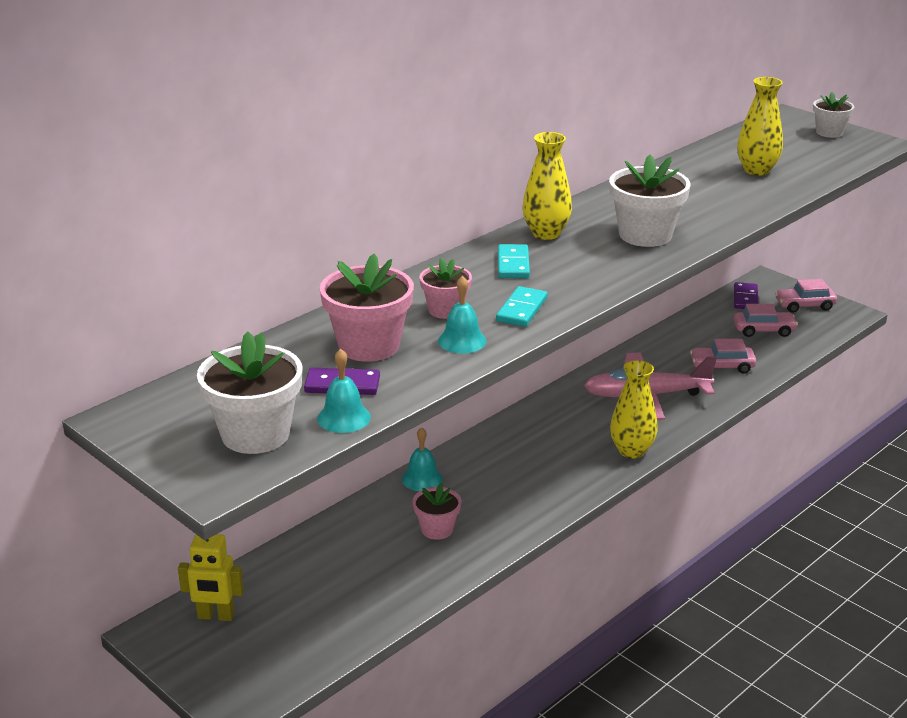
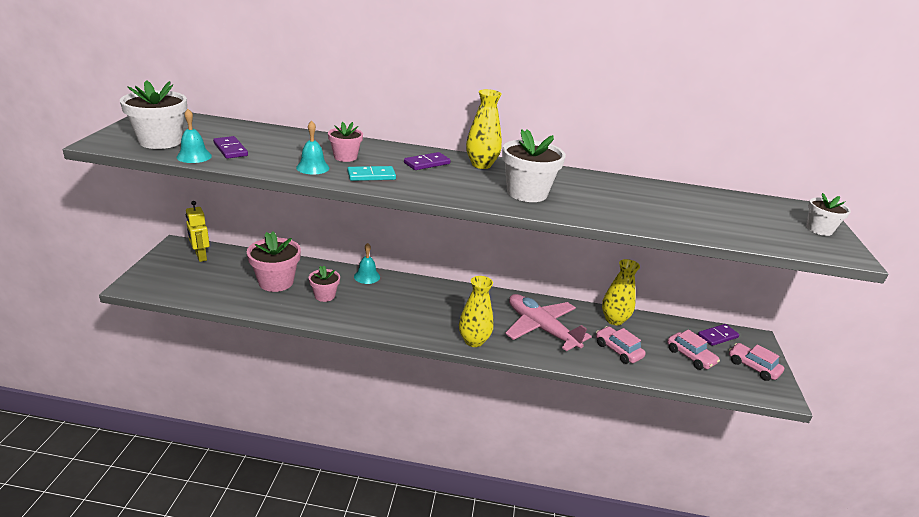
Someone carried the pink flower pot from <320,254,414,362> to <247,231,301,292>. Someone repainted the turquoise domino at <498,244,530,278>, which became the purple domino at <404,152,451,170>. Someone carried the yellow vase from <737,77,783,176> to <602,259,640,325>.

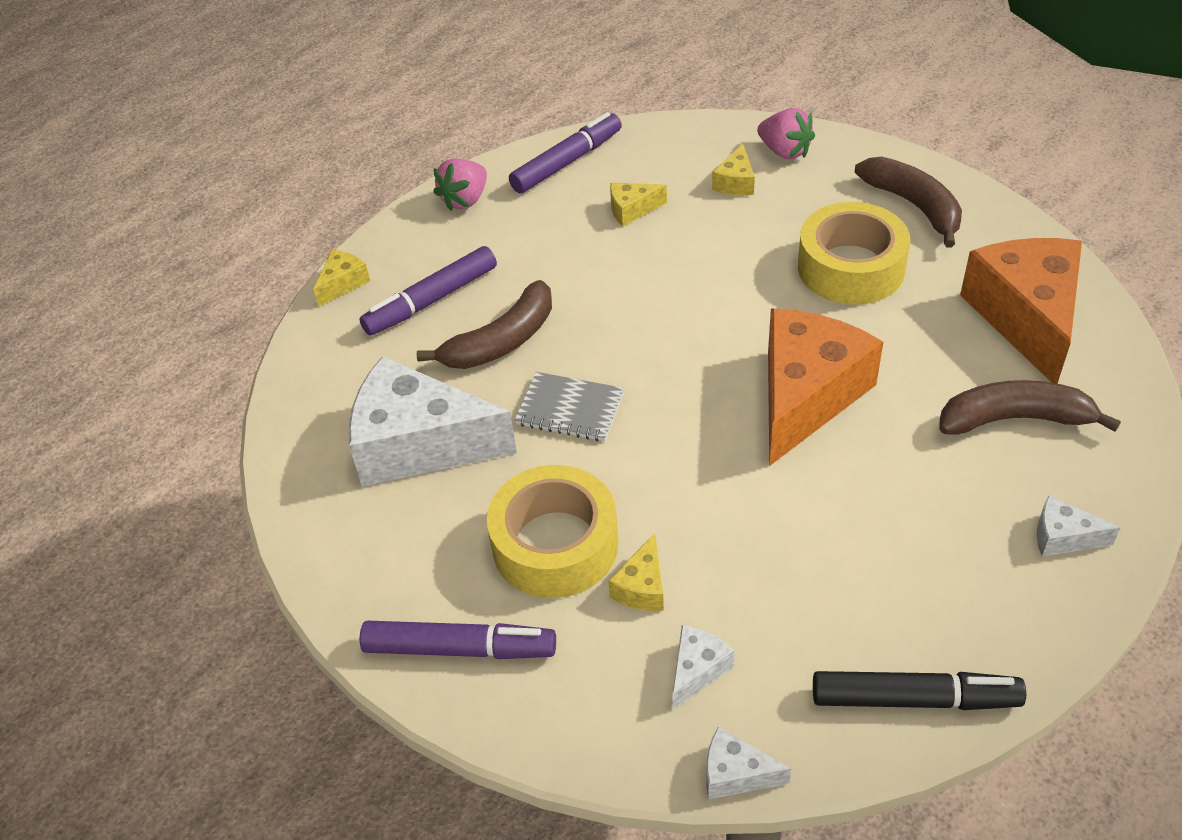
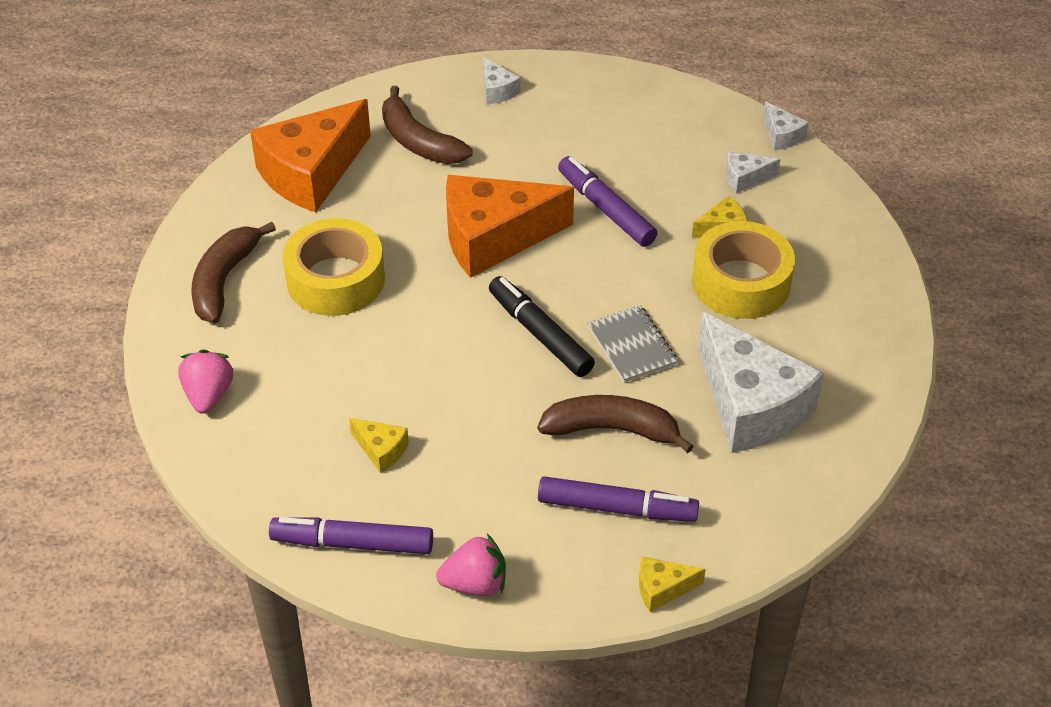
Someone carried the black marker from <813,671,1026,710> to <489,276,595,377>. Someone carried the purple marker from <360,621,556,659> to <558,156,657,247>. Someone took away the yellow cheese at <712,143,755,196>.

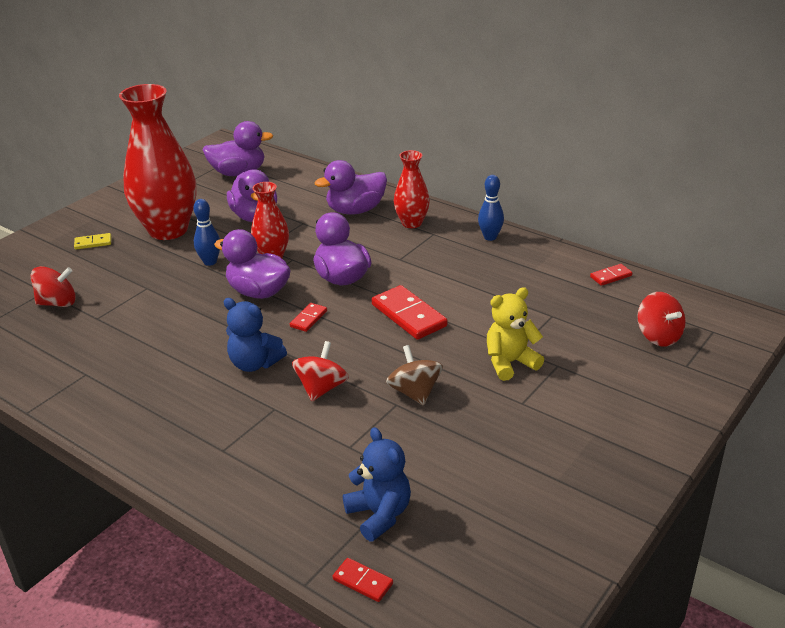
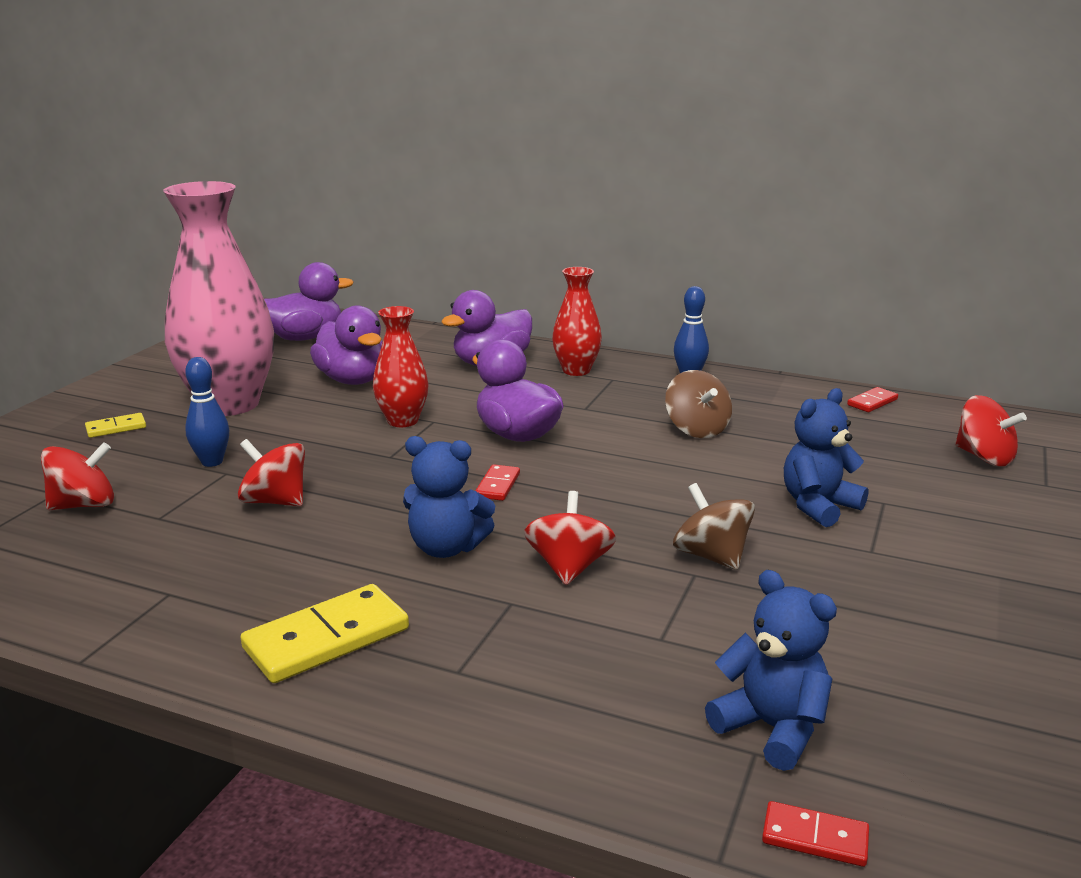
Someone repainted the red vase at <119,84,196,240>, which became the pink vase at <163,181,274,416>. Someone carried the blue bowling pin from <193,199,220,266> to <185,357,229,467>. Someone put down the red spinning top at <238,439,305,506>. Someone put down the yellow domino at <241,584,409,683>. Someone put down the brown spinning top at <665,370,732,438>. Someone repainted the yellow teddy bear at <487,287,544,381>, which became the blue teddy bear at <784,388,869,527>. Someone took away the purple duck at <214,229,291,299>. Someone took away the red domino at <372,285,448,340>.

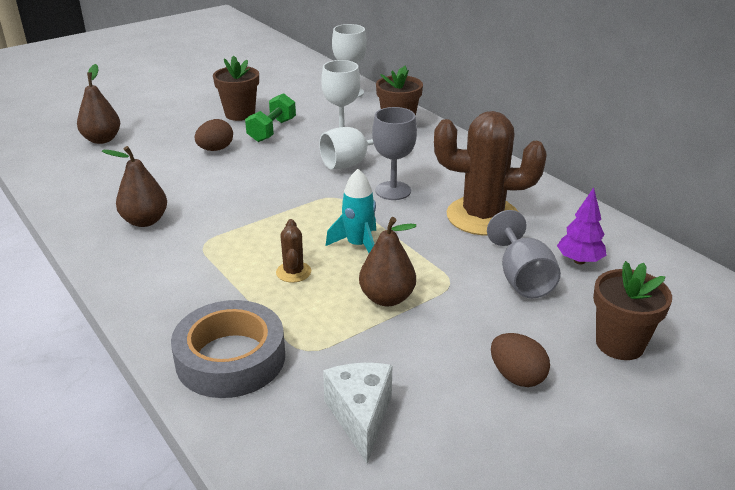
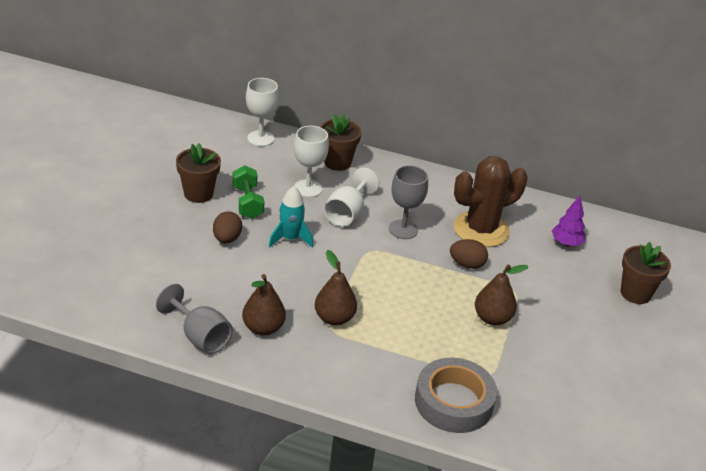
Someone carried the grey goblet from <487,210,561,298> to <156,284,233,354>. Someone carried the turquoise rocket from <326,169,376,253> to <269,186,314,248>. Someone carried the brown pear from <77,64,120,144> to <315,250,357,326>. Someone carried the brown egg from <491,333,550,387> to <450,239,488,269>. Someone took away the brown cactus at <276,219,311,283>. Someone took away the white cheese at <323,363,392,464>.

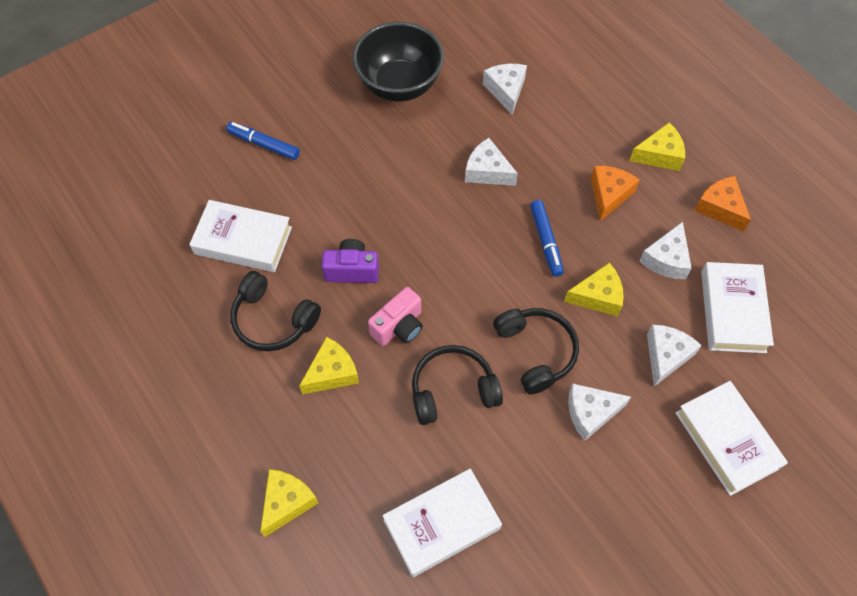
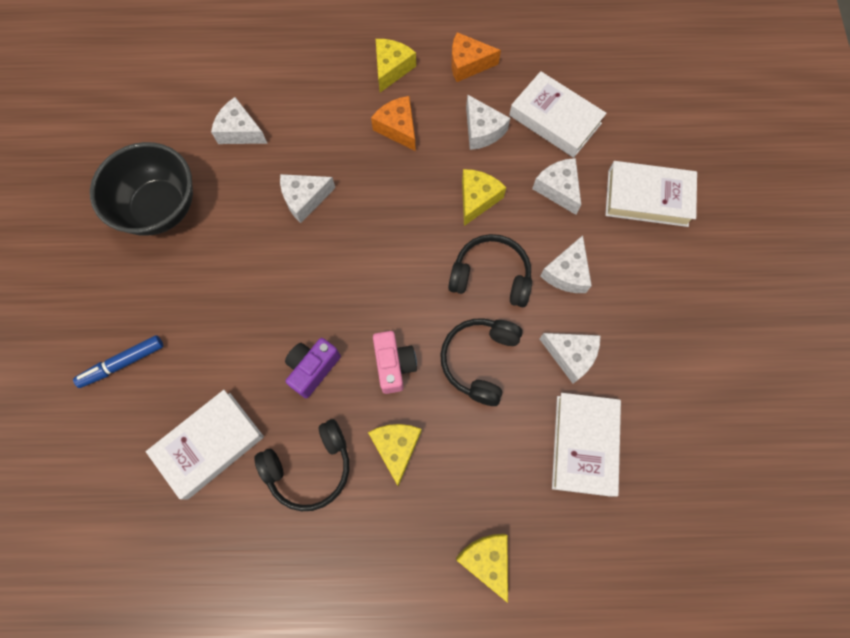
Someone put down the white cheese at <540,333,601,384>. Someone took away the blue marker at <530,200,564,277>.

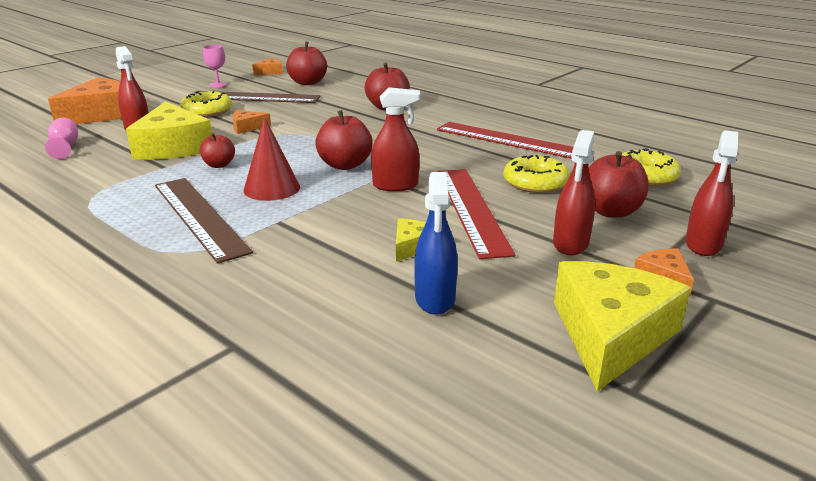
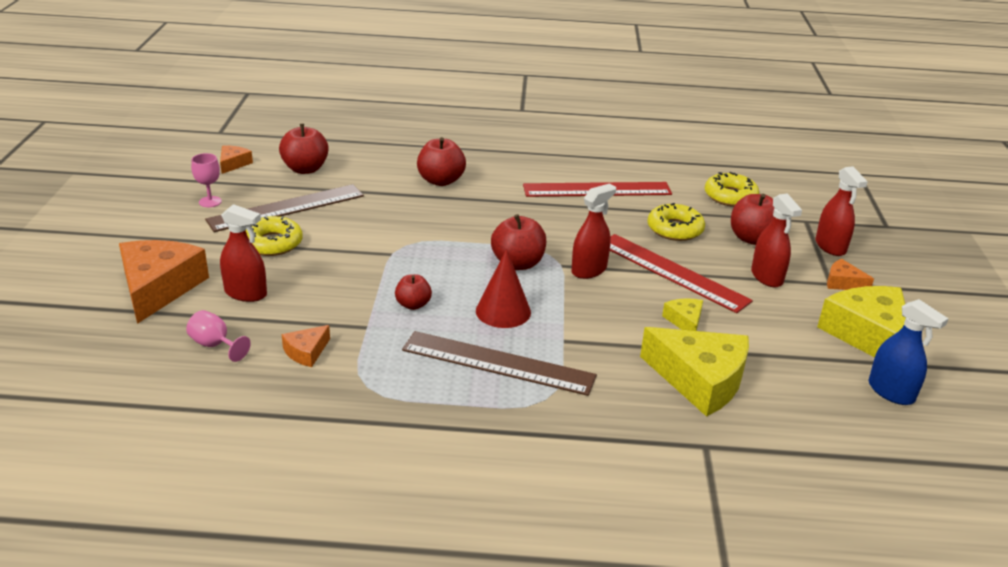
Someone carried the orange cheese from <232,110,271,134> to <282,325,330,367>. Someone carried the yellow cheese from <126,102,212,160> to <640,327,749,417>. Someone carried the blue spray bottle from <414,172,458,315> to <868,299,949,405>.

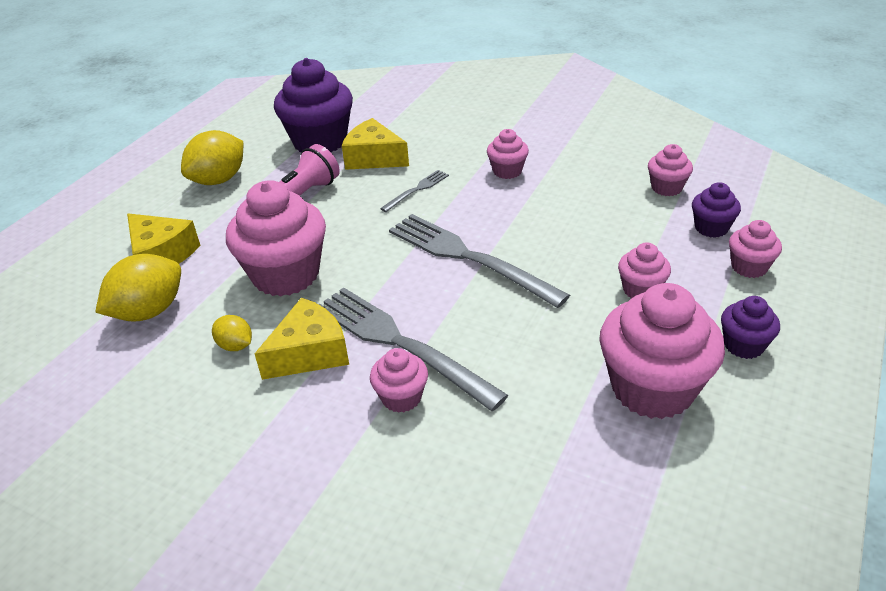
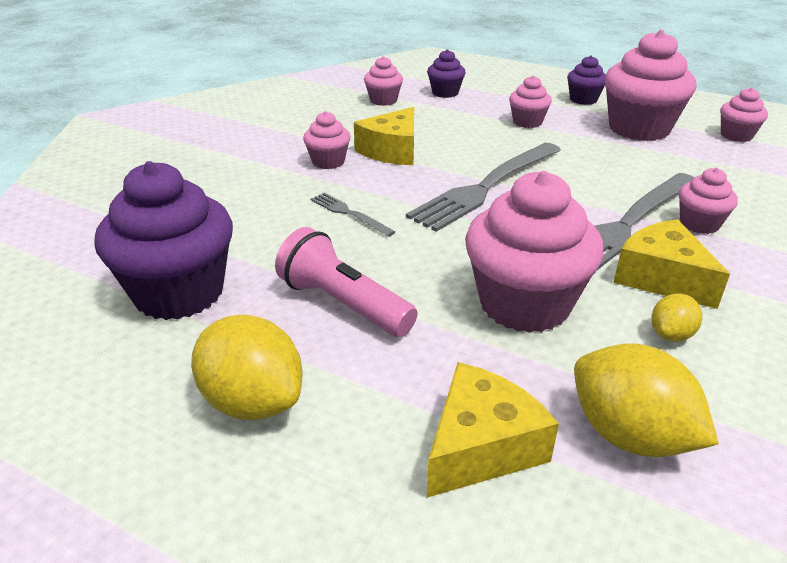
Someone carried the yellow cheese from <342,118,409,170> to <354,107,414,165>. Someone carried the pink cupcake from <729,220,782,278> to <720,88,768,142>.

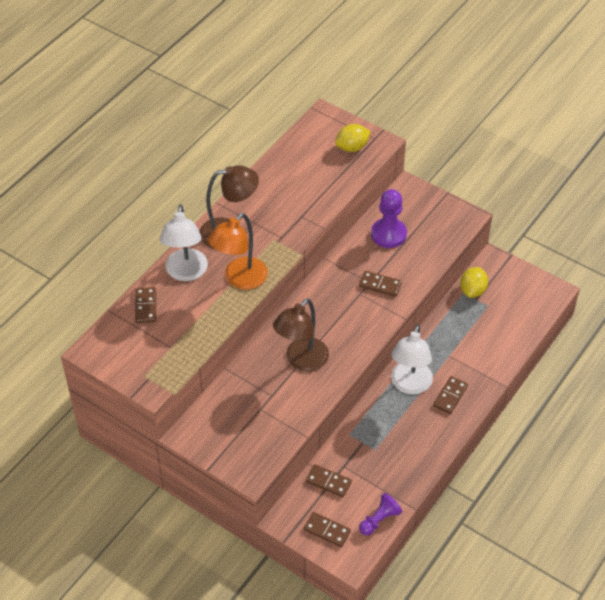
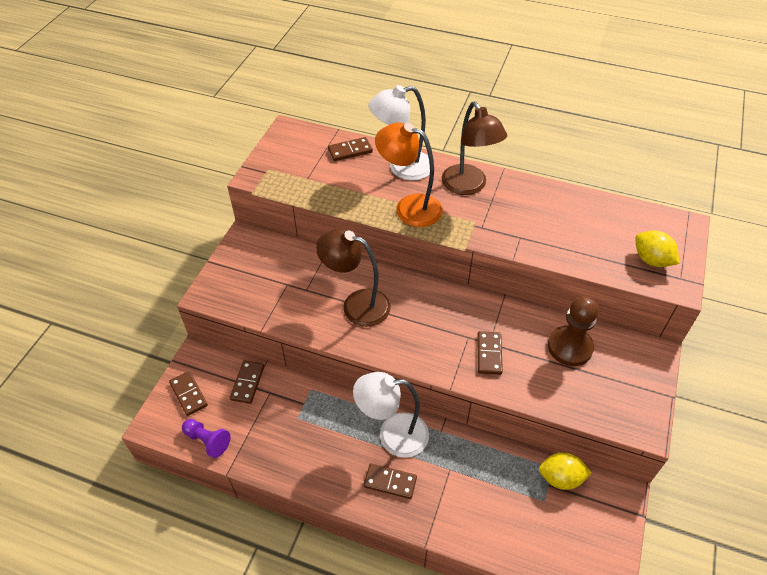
Someone rotated the brown domino at <304,512,351,547> by 45 degrees counterclockwise. Someone repainted the purple pawn at <371,189,407,248>, which became the brown pawn at <548,296,599,366>.

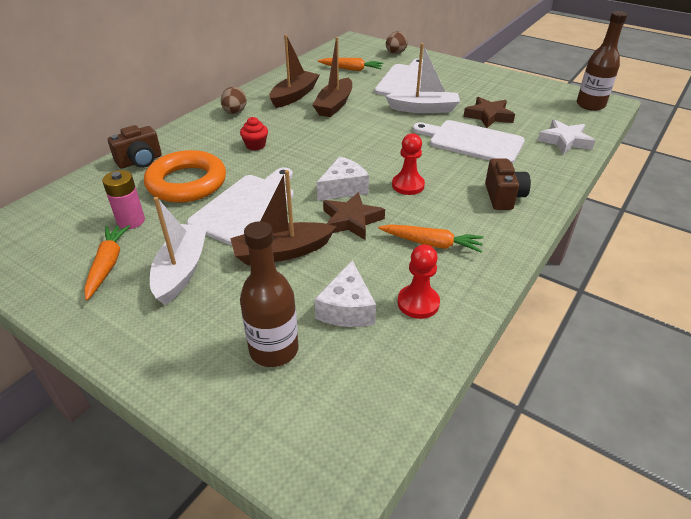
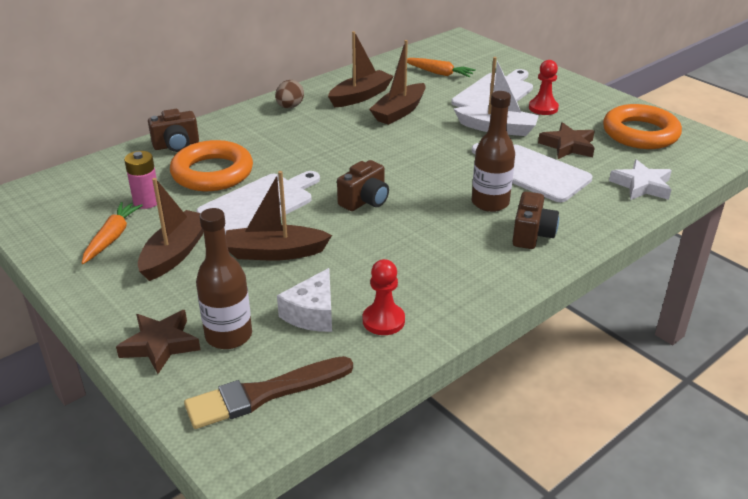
Someone carried the brown star from <323,192,385,240> to <116,310,201,374>. Someone repainted the white boat at <150,197,207,305>, which became the brown boat at <138,178,204,281>. Someone put down the brown brush at <184,356,353,429>. Someone swapped the white cheese at <317,156,369,201> for the brown camera at <337,160,389,211>. Someone carried the brown bottle from <577,11,627,111> to <472,91,515,212>. Someone carried the red pawn from <392,133,425,195> to <529,60,559,115>. Someone put down the orange ring at <603,104,682,149>. Someone took away the red cupcake at <240,117,268,151>. Someone took away the orange carrot at <378,224,484,253>. Someone took away the brown egg at <386,31,408,54>.

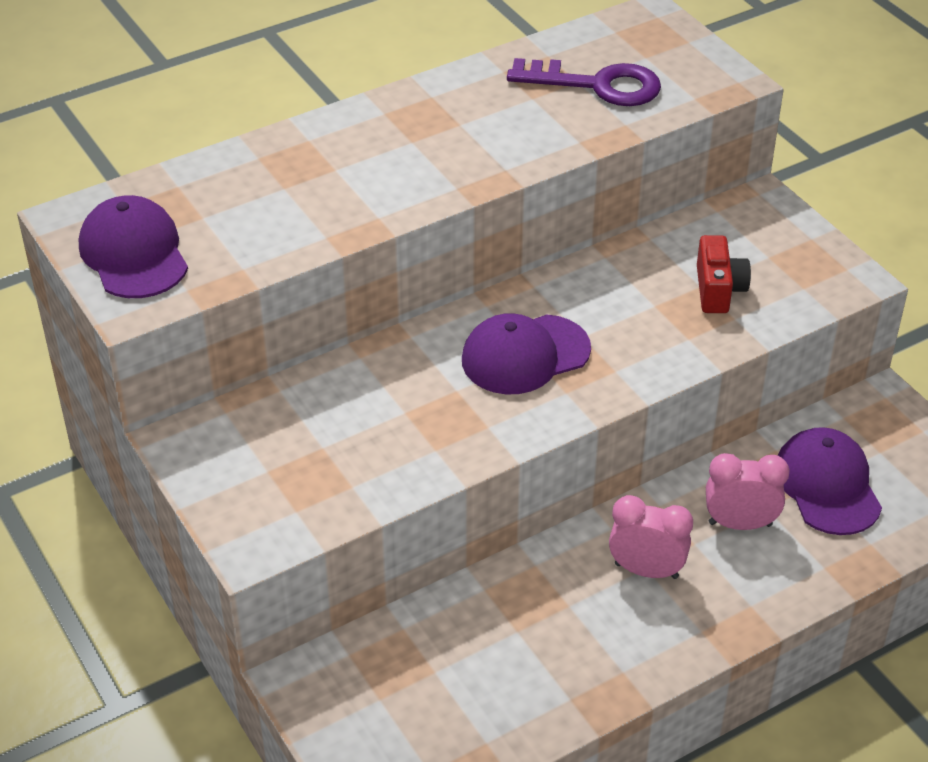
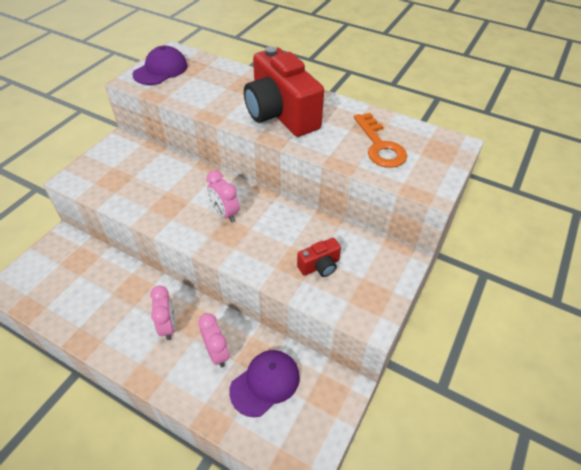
Someone swapped the purple cap at <462,313,591,394> for the pink clock at <206,170,239,223>. Someone put down the red camera at <244,46,324,137>. Someone repainted the purple key at <507,58,661,106>, which became the orange key at <354,113,407,168>.

